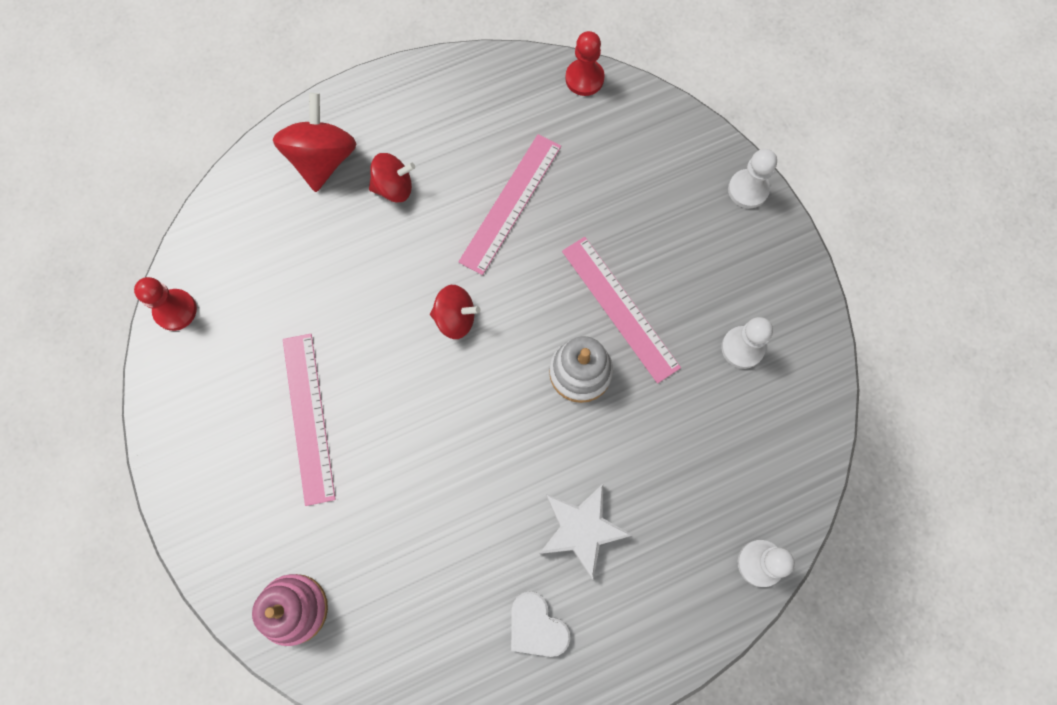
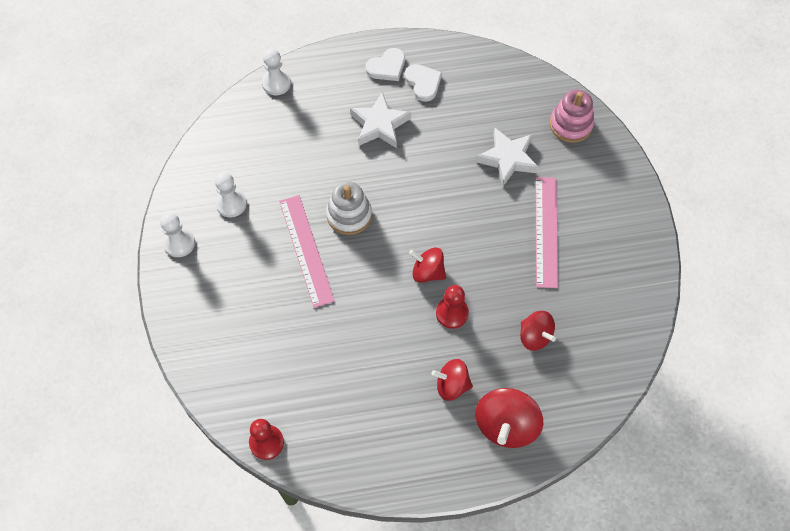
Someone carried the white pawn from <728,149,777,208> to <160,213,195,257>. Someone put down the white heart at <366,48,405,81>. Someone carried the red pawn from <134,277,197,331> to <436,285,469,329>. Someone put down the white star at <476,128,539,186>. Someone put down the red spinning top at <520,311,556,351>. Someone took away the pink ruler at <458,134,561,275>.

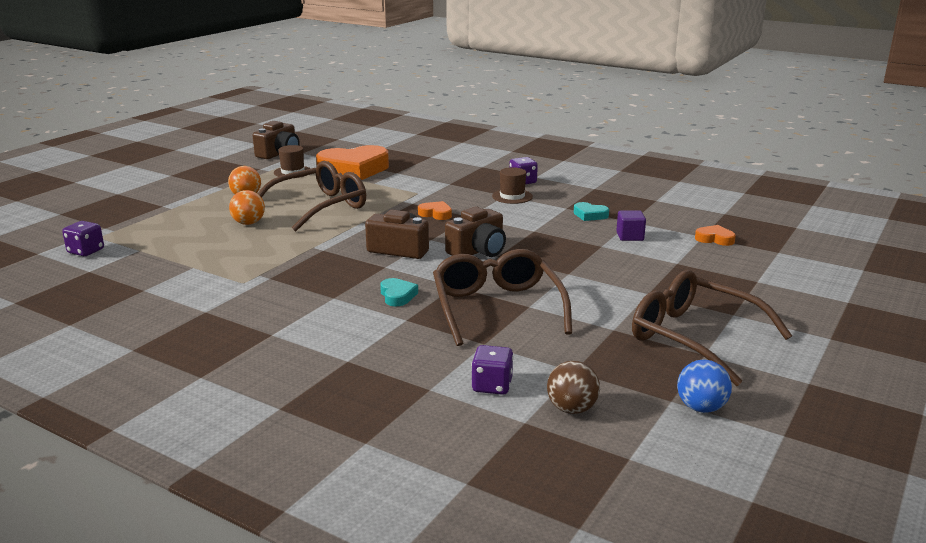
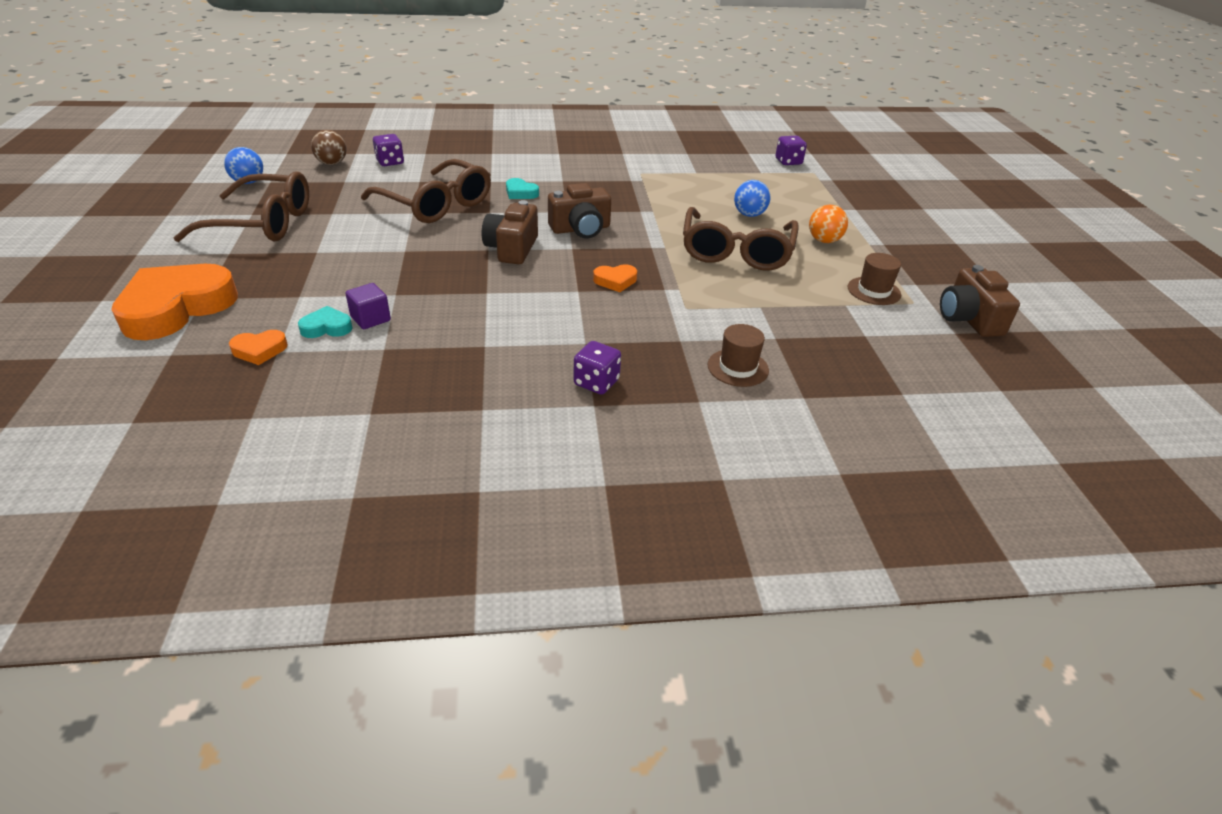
Someone carried the orange heart from <316,145,389,180> to <111,264,238,340>. Someone carried the turquoise heart from <574,202,609,221> to <298,306,353,338>. Someone carried the brown hat from <492,167,533,204> to <708,324,769,387>. Someone repainted the orange ball at <229,190,265,225>, which became the blue ball at <734,180,771,217>.

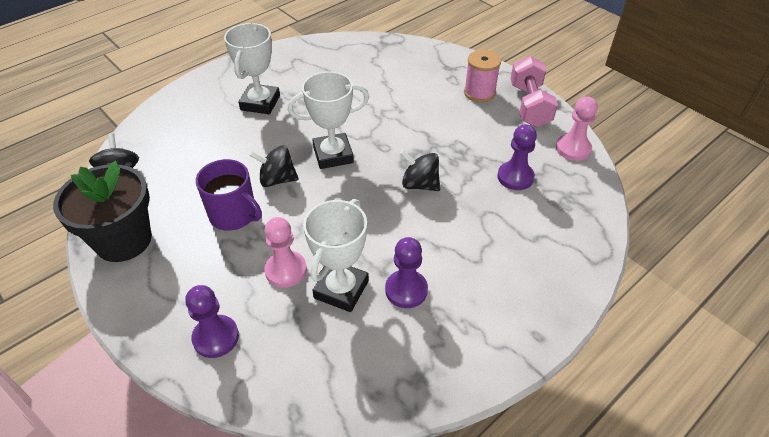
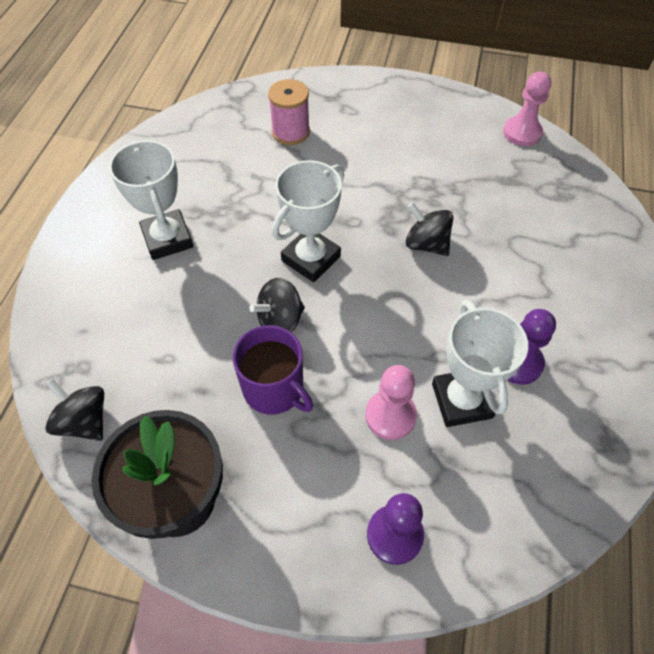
Someone rotated the purple mug at <196,159,262,231> by 45 degrees clockwise. Someone carried the pink spool from <464,50,501,102> to <268,79,310,145>. Someone rotated the black spinning top at <400,150,440,191> by 45 degrees clockwise. Someone took away the purple pawn at <497,124,537,190>. Someone took away the pink dumbbell at <510,56,558,127>.

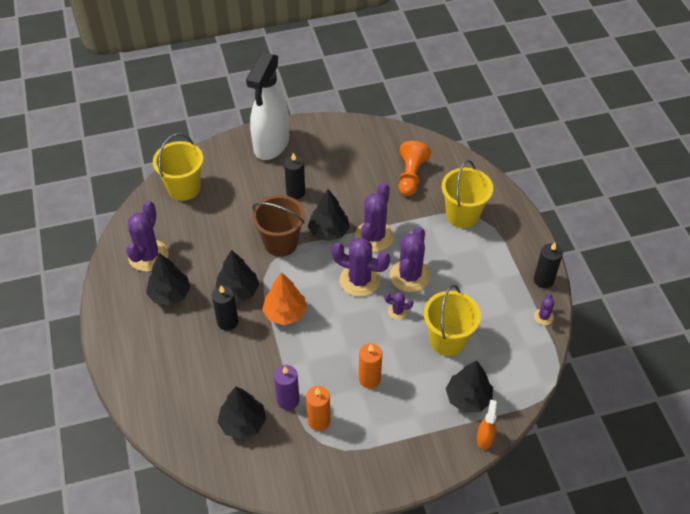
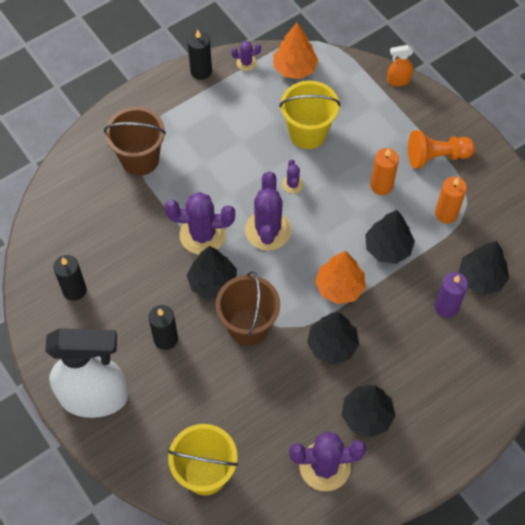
Someone carried the black candle from <212,286,238,331> to <53,255,87,301>. Someone repainted the yellow bucket at <442,160,493,228>, which became the brown bucket at <104,107,166,176>. Someone put down the orange tree at <273,23,318,79>. Someone carried the black tree from <446,360,493,413> to <365,210,415,264>. Someone carried the orange pawn from <399,141,431,196> to <408,130,475,168>. Someone carried the purple candle from <274,365,300,410> to <435,272,468,318>. Someone took away the purple cactus at <390,227,430,292>.

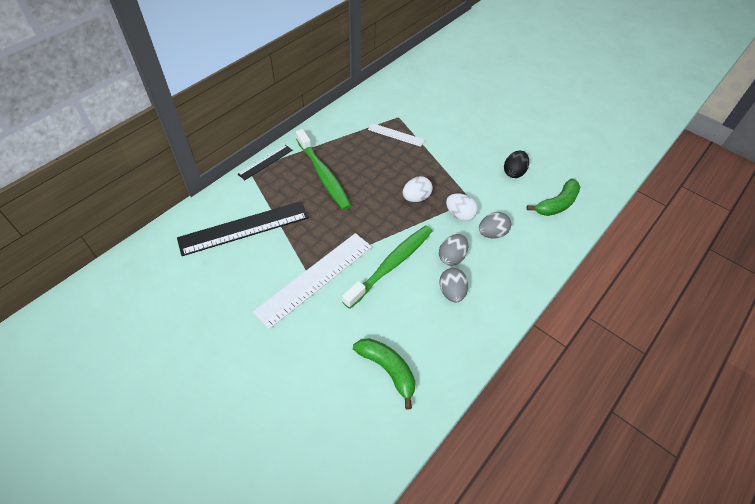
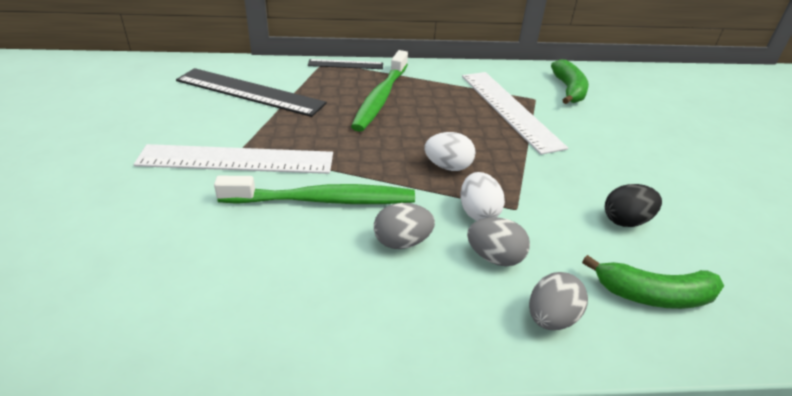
Someone scaled the white ruler at <368,123,425,147> by 1.90. Someone carried the grey egg from <439,268,468,302> to <529,272,588,330>. Someone carried the green banana from <353,338,415,409> to <551,60,589,104>.

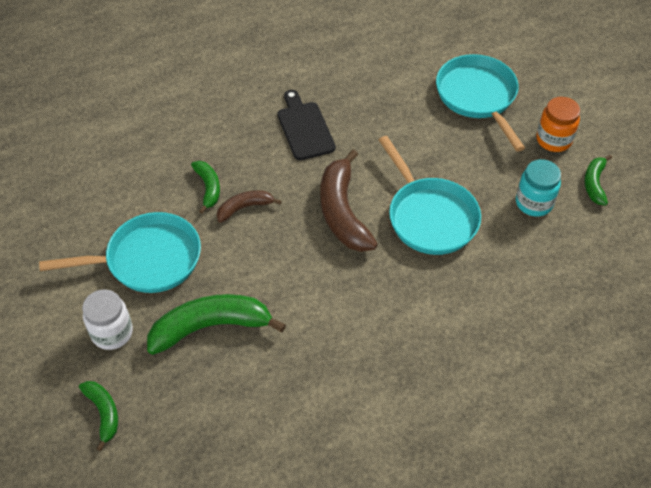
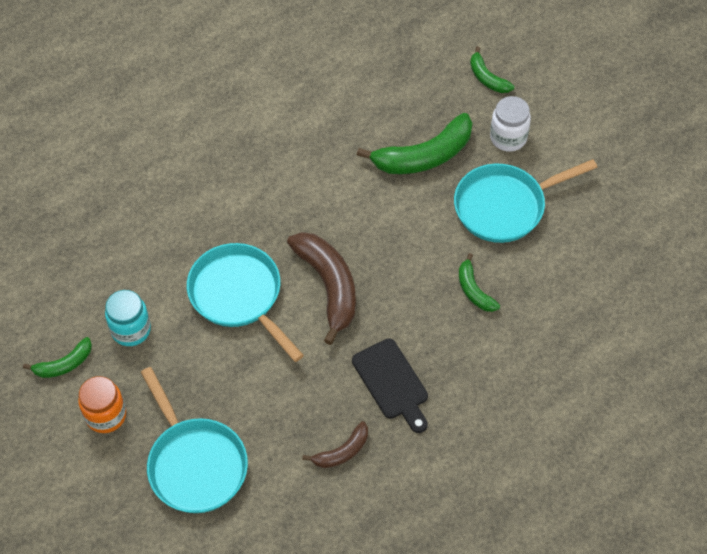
Someone rotated the green banana at <584,155,612,205> by 60 degrees clockwise. Someone carried the brown banana from <217,190,282,223> to <302,421,368,468>.

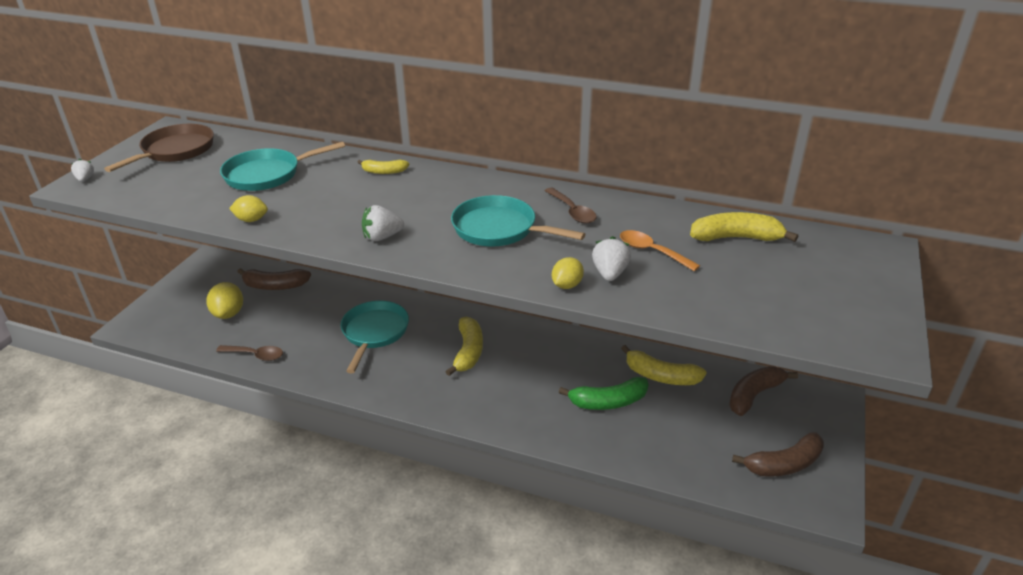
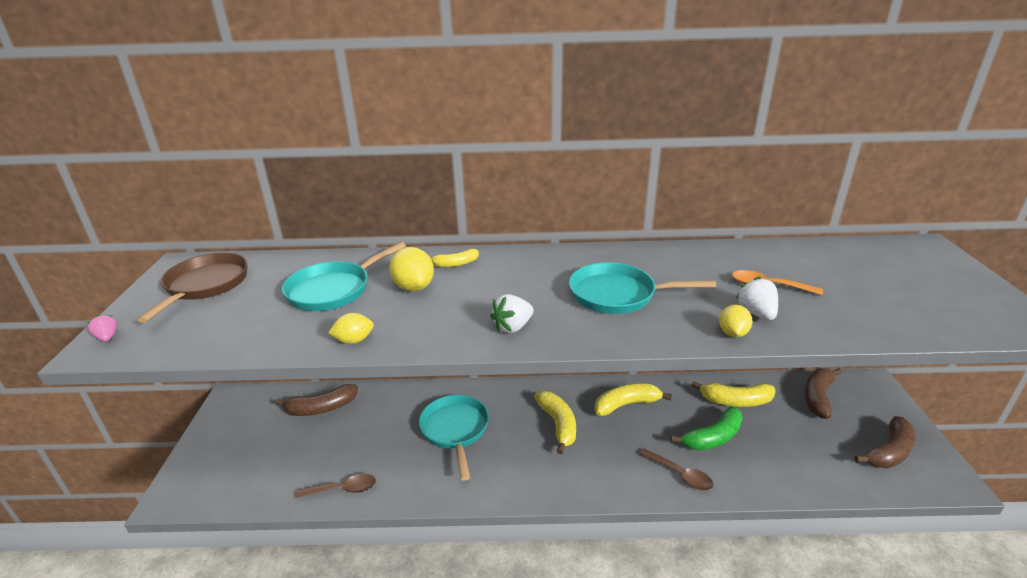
Someone repainted the white strawberry at <71,159,94,182>, which became the pink strawberry at <87,315,118,341>. Someone carried the yellow lemon from <206,282,243,319> to <389,247,434,292>. Someone carried the yellow banana from <690,212,798,242> to <594,383,672,416>. Someone carried the brown spoon from <545,188,597,224> to <639,449,714,491>.

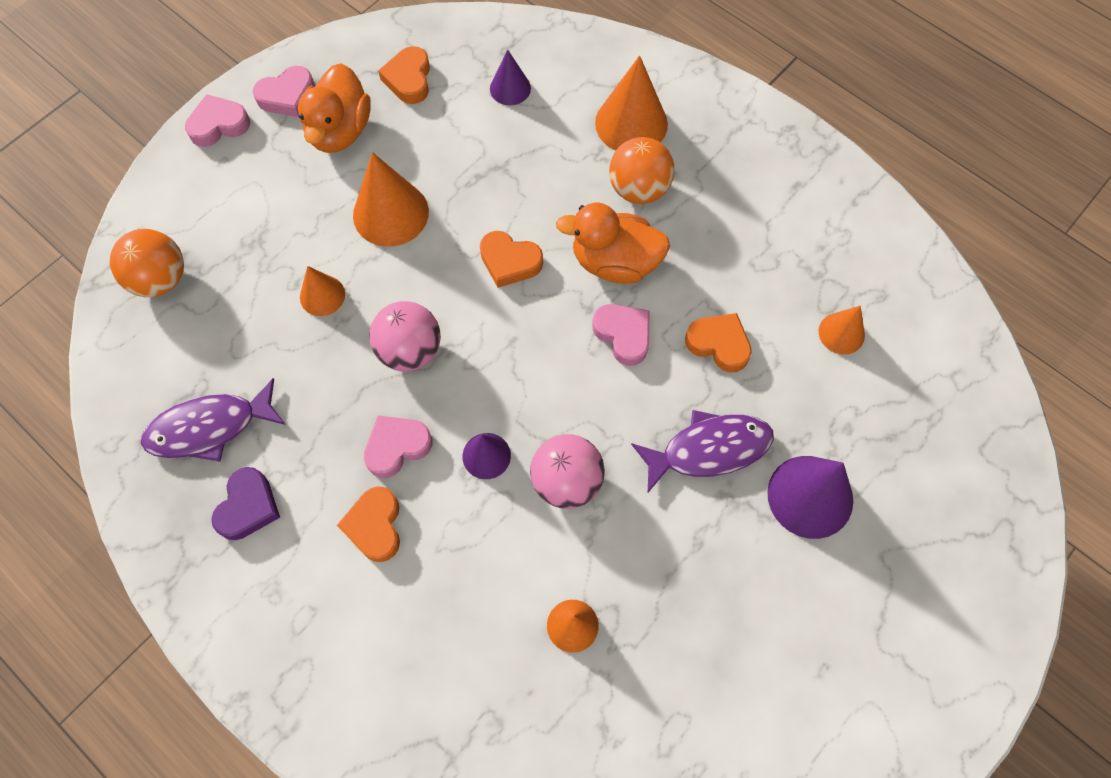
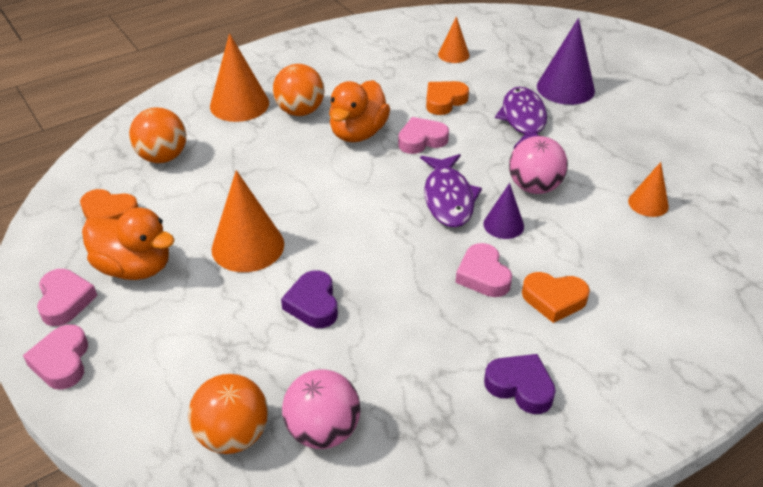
Someone swapped the purple cone at <490,50,531,105> for the orange ball at <129,108,186,163>. Someone swapped the orange cone at <300,266,345,316> for the purple heart at <281,270,338,328>. Someone carried the pink ball from <369,301,441,371> to <282,370,361,449>. Someone carried the purple fish from <141,378,286,461> to <420,154,482,228>. Someone took away the orange heart at <480,231,543,288>.

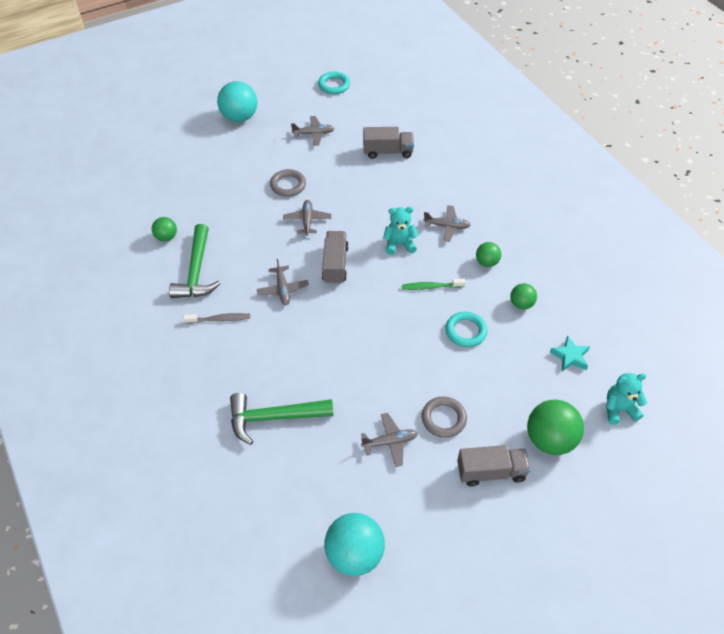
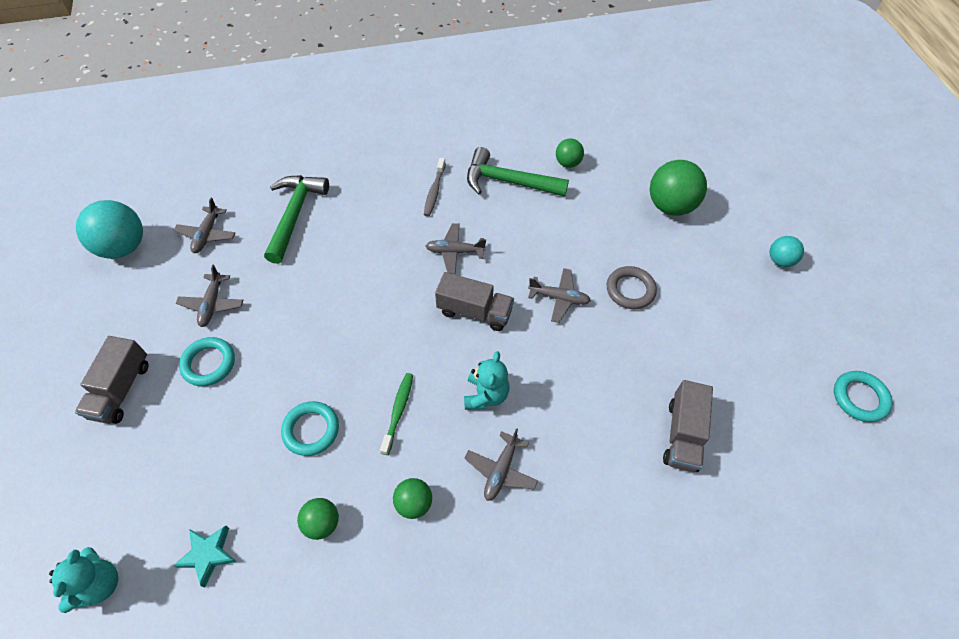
Someone carried the grey plane from <291,116,334,146> to <174,198,235,253>. Someone repainted the grey ring at <422,396,467,438>, which became the turquoise ring at <179,337,235,386>. Someone carried the green ball from <527,400,584,455> to <650,160,707,216>. Someone scaled the turquoise ball at <217,81,257,122> by 0.55.

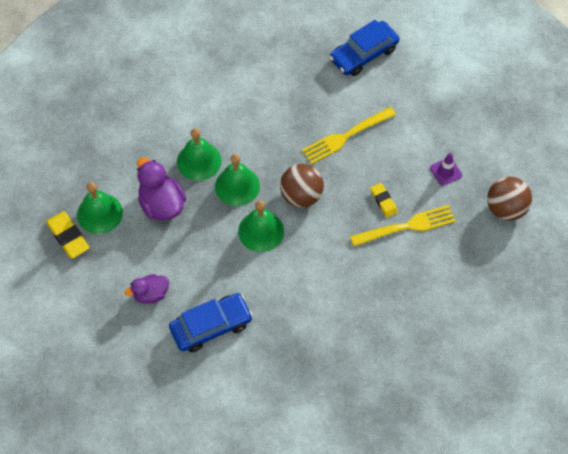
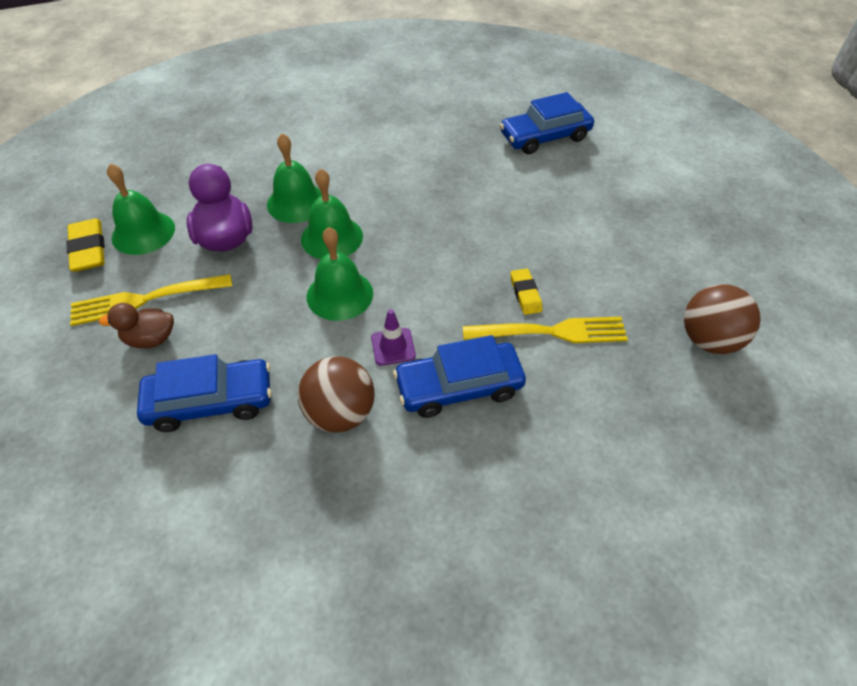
Someone carried the yellow fork from <302,107,396,164> to <70,274,232,326>. Someone repainted the purple duck at <125,274,169,304>, which became the brown duck at <99,303,174,348>. Someone carried the brown ball from <280,164,324,208> to <298,356,375,433>. Someone carried the purple traffic cone from <430,152,462,186> to <371,309,416,366>. Someone put down the blue car at <393,335,526,418>.

